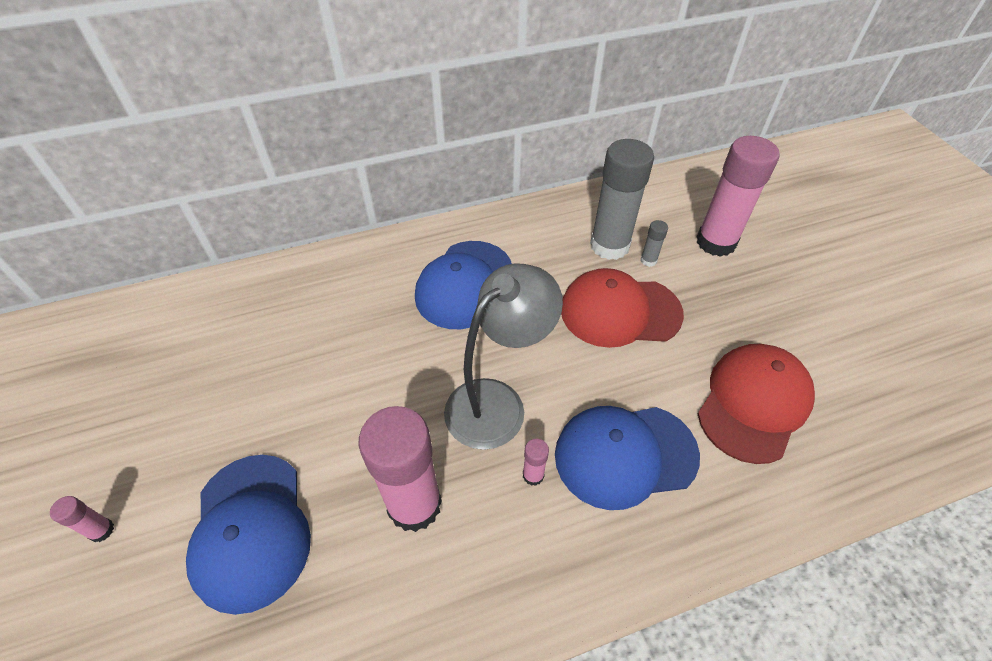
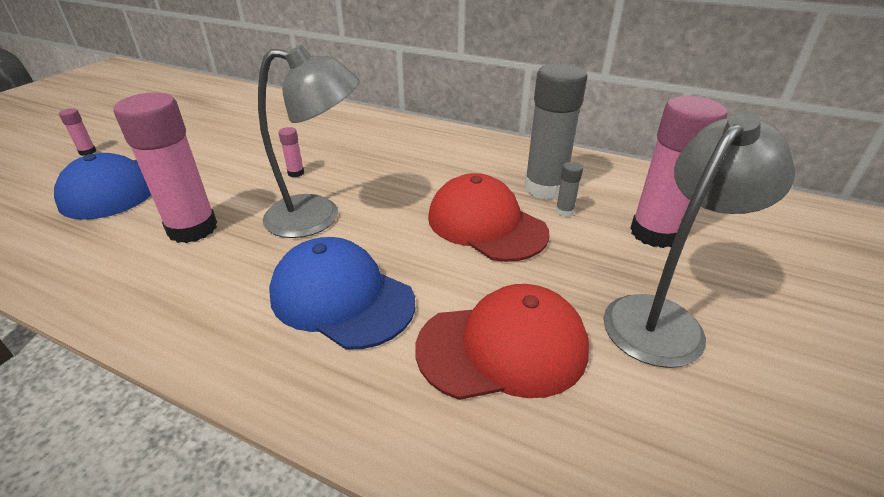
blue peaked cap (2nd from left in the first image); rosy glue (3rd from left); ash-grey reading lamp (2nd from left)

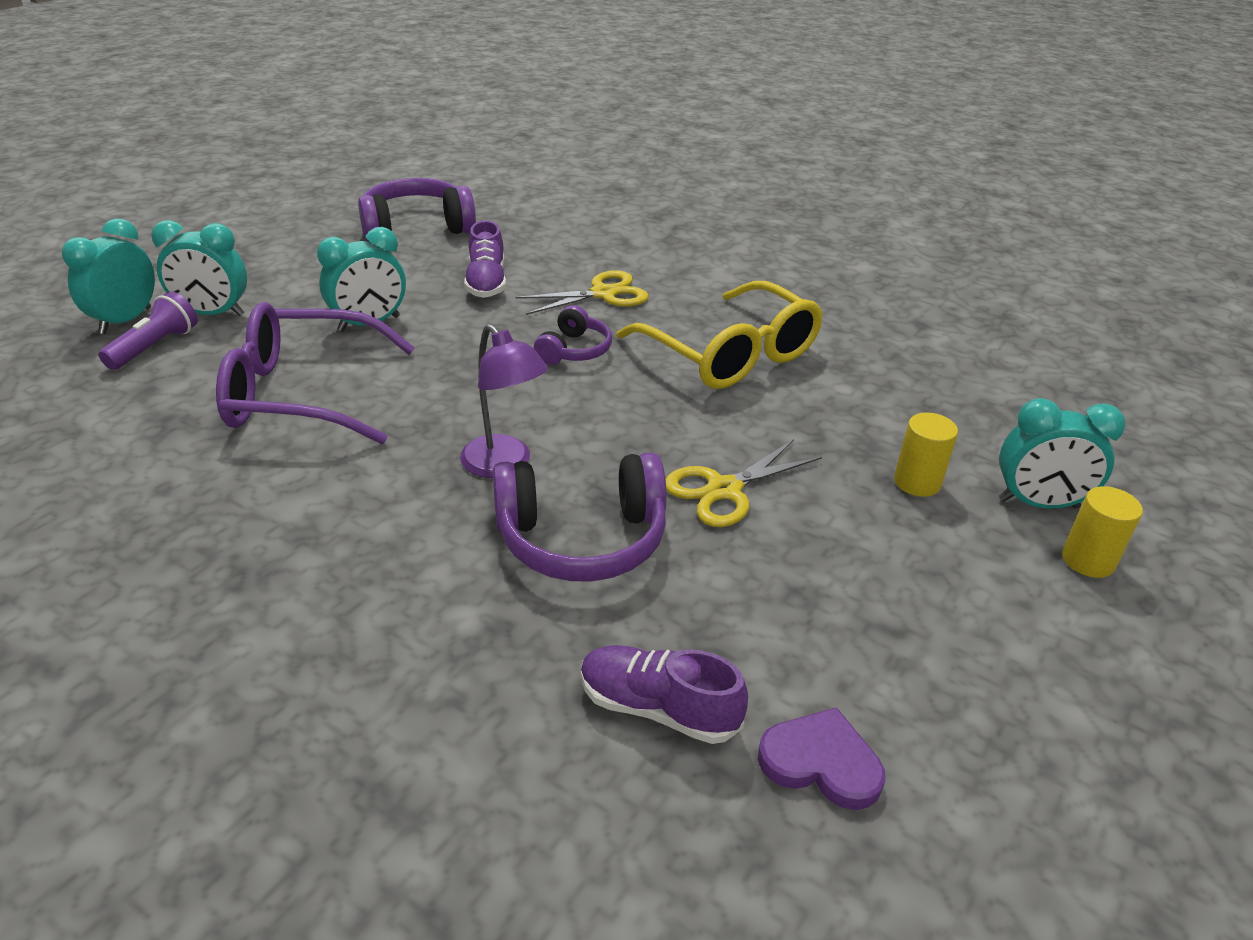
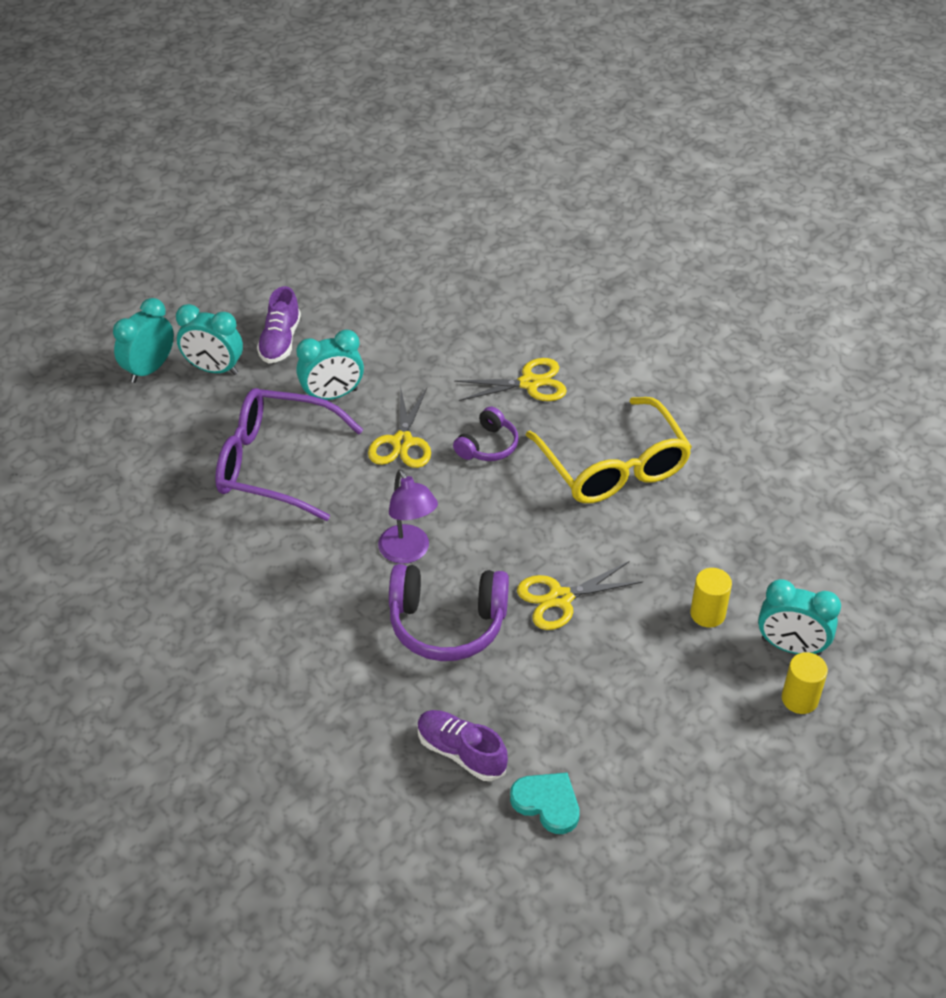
royal purple over-ear headphones (1st from left in the first image); royal purple shoe (1st from left); royal purple torch; teal love heart; golden pair of scissors (1st from left)

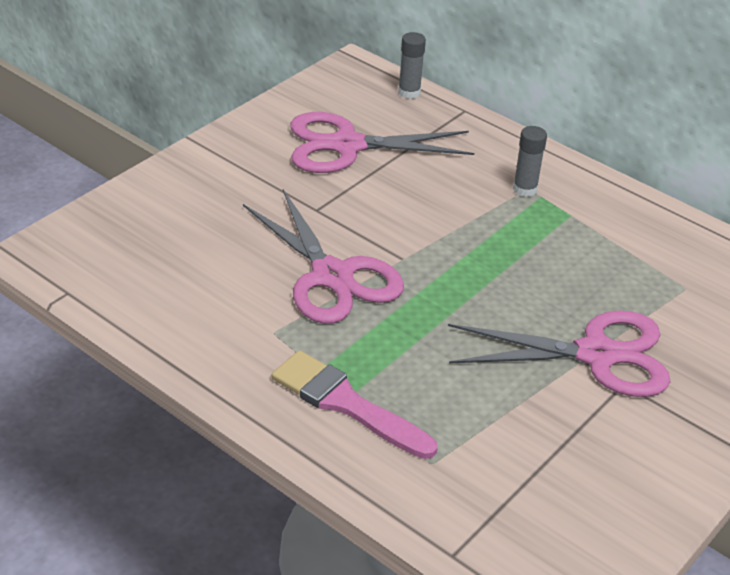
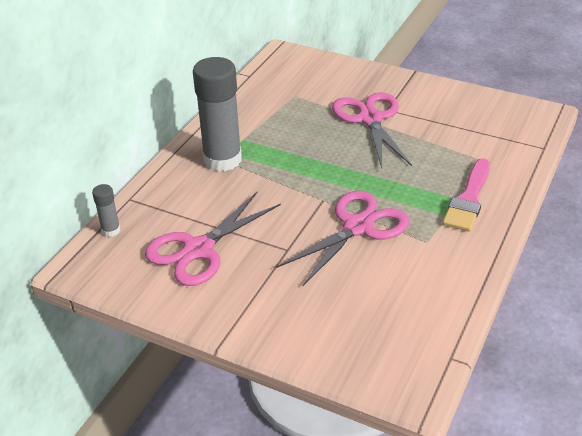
rosy pair of scissors (1st from left); ash-grey glue (2nd from left)

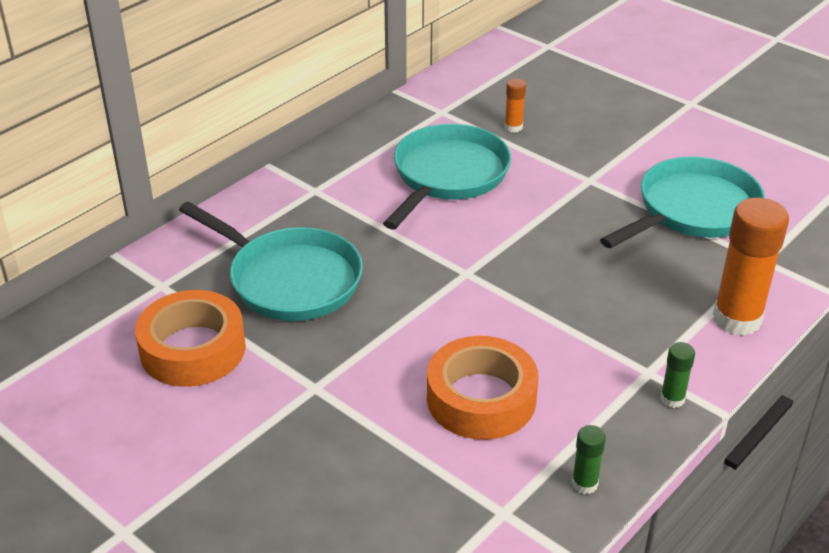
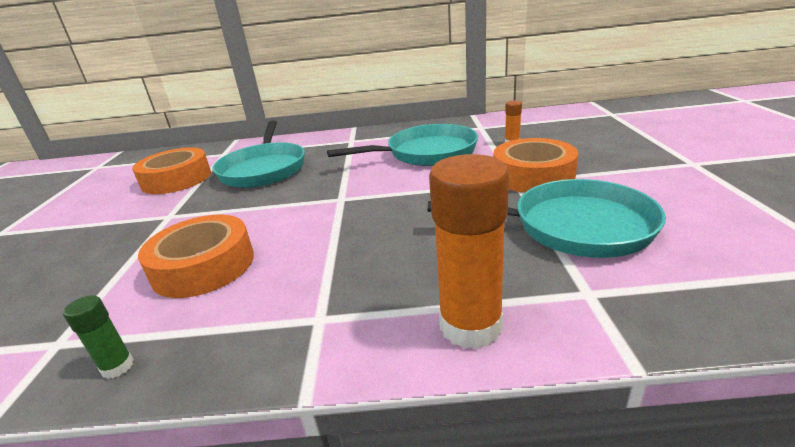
leaf-green glue (2nd from left in the first image); orange-coloured sticky tape (3rd from left)

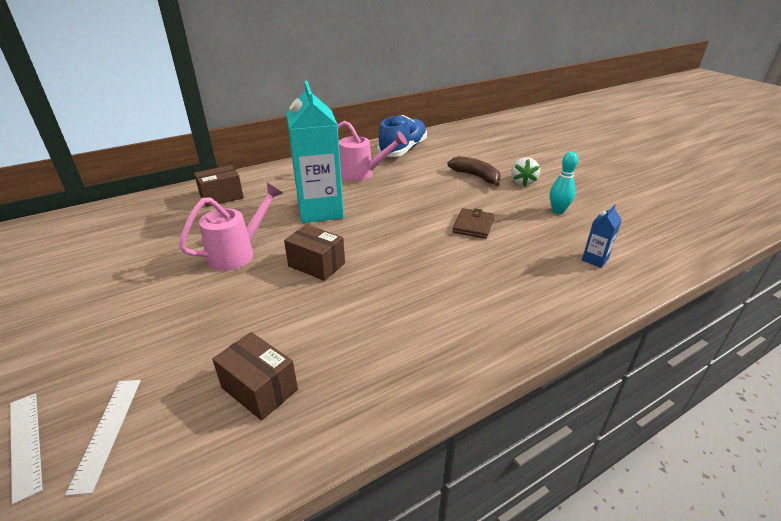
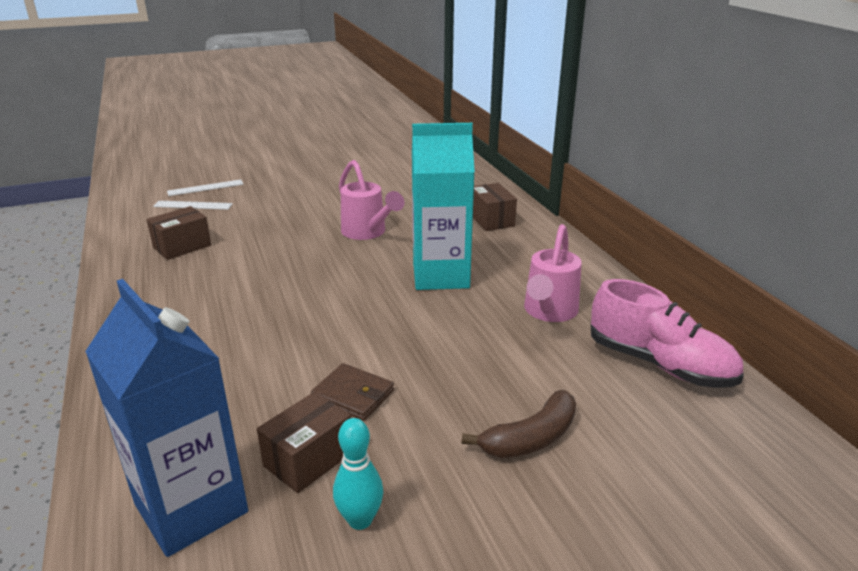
rosy shoe; pure white strawberry; blue milk carton; russet package (2nd from left)

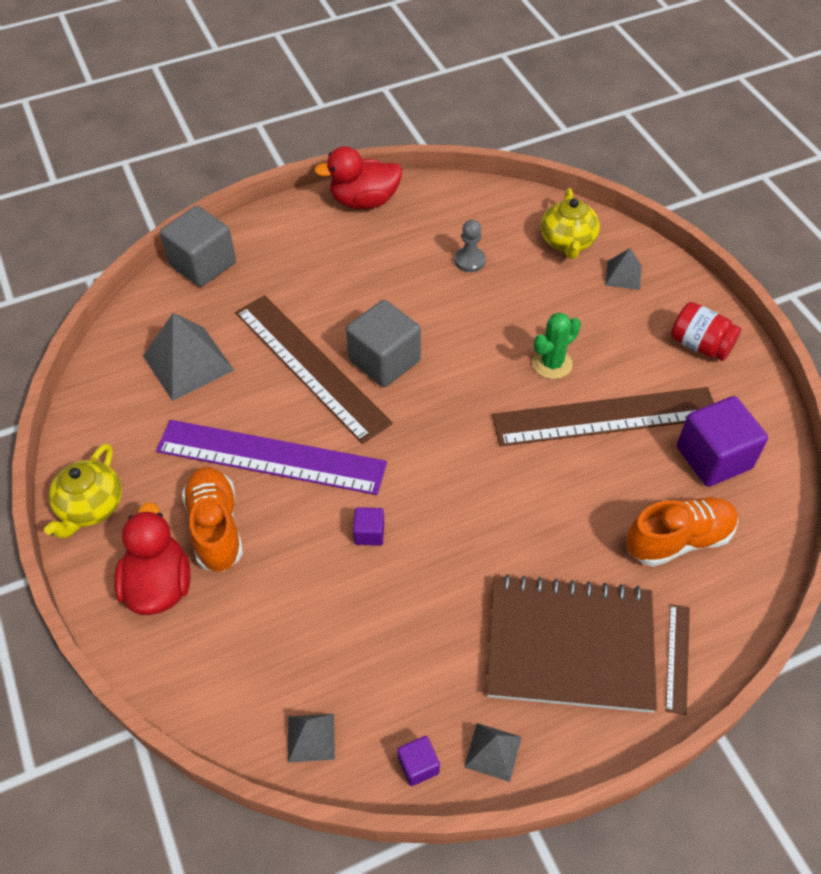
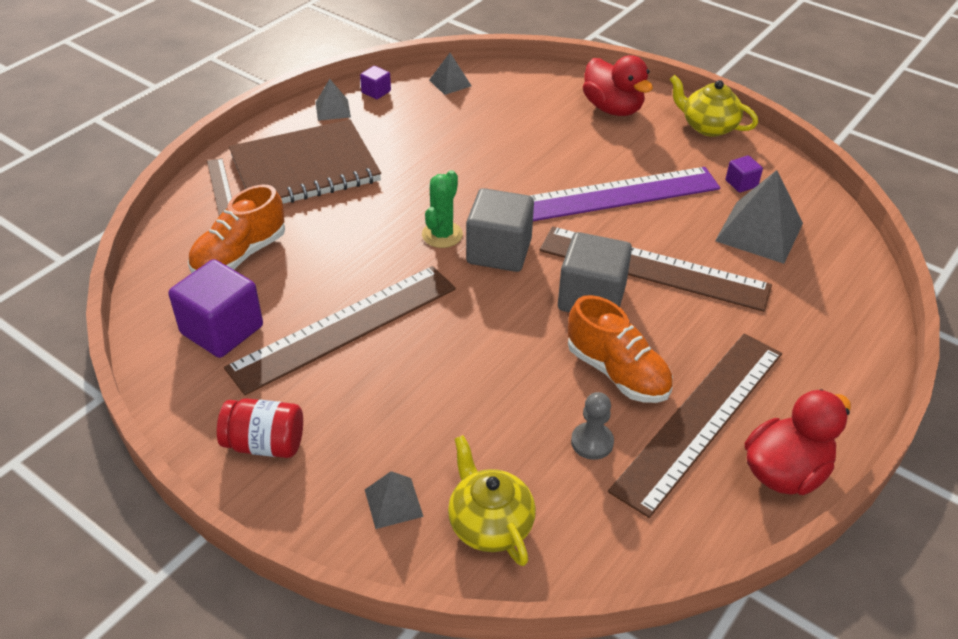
ash-grey solid cube (1st from left); leaf-green cactus; golden tea pot (2nd from left); orange-coloured shoe (2nd from left); royal purple solid cube (3rd from left); russet ruler (4th from left)

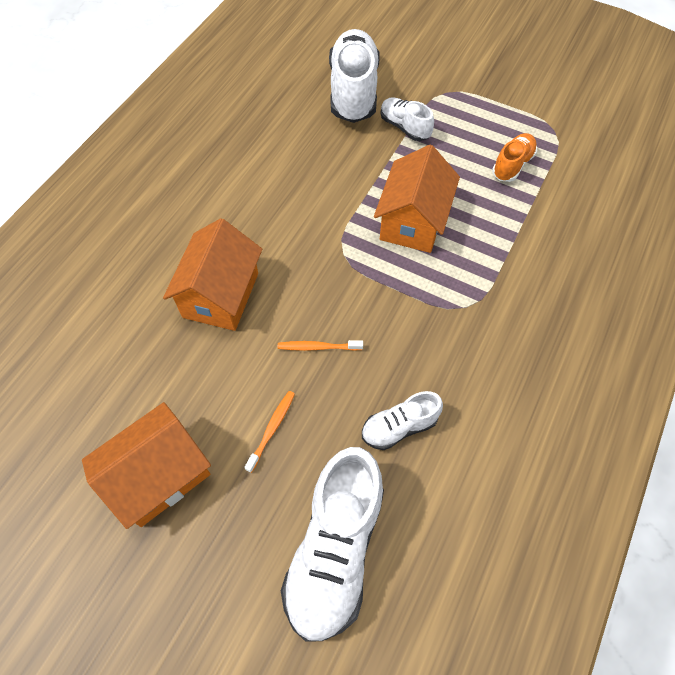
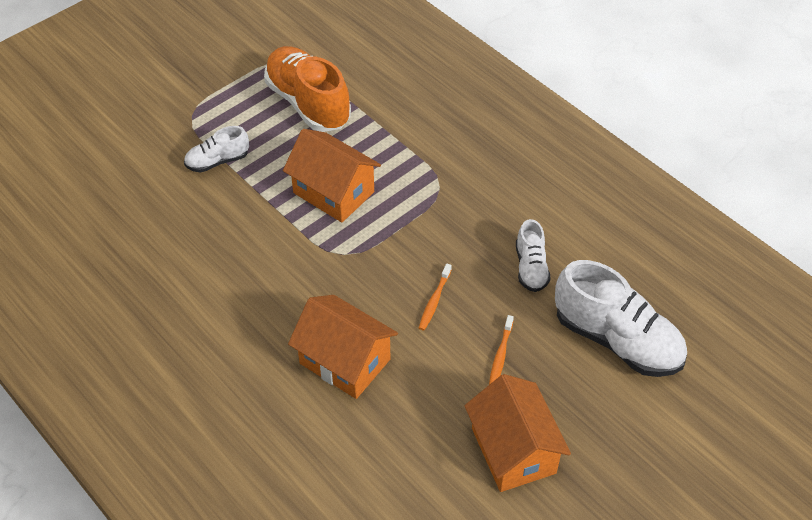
pure white shoe (2nd from left in the first image); orange-coloured shoe; orange-coloured dental brush (2nd from left)

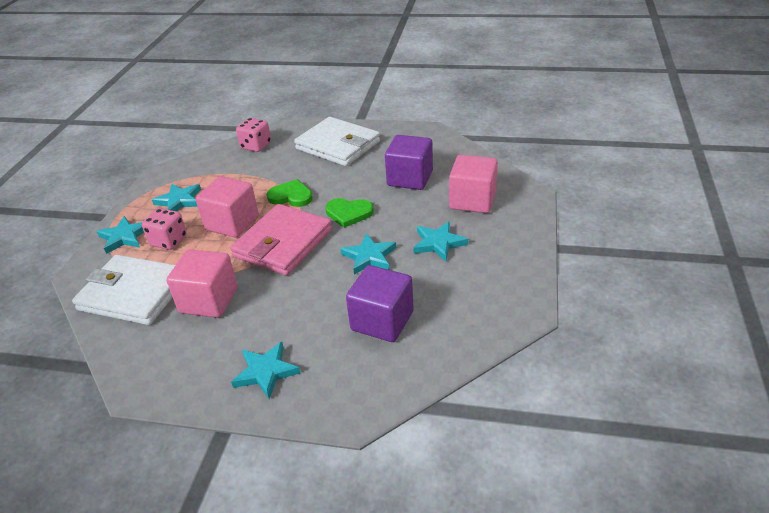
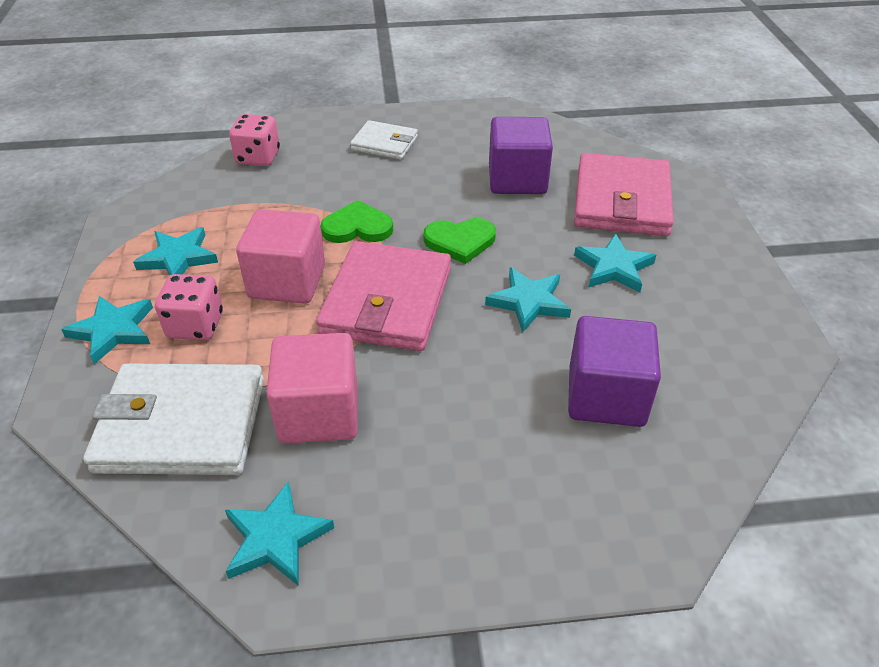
pure white billfold (2nd from left); rosy billfold (2nd from left); teal star (3rd from left)

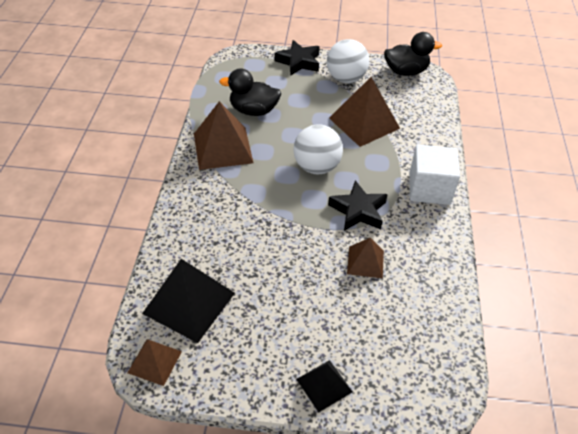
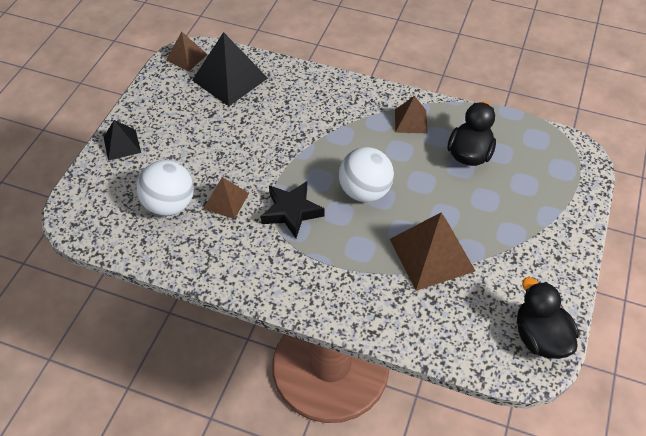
black duck (2nd from left); pure white ball (1st from left); black star (1st from left in the first image); russet pyramid (3rd from left); pure white solid cube

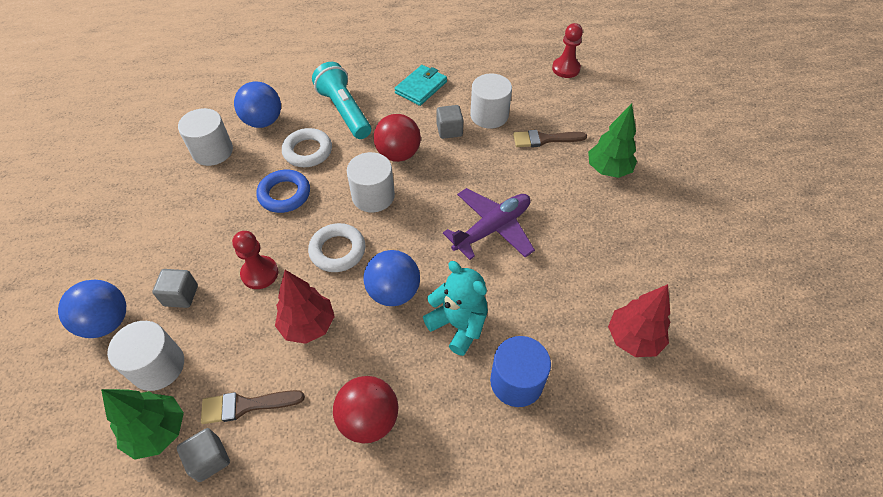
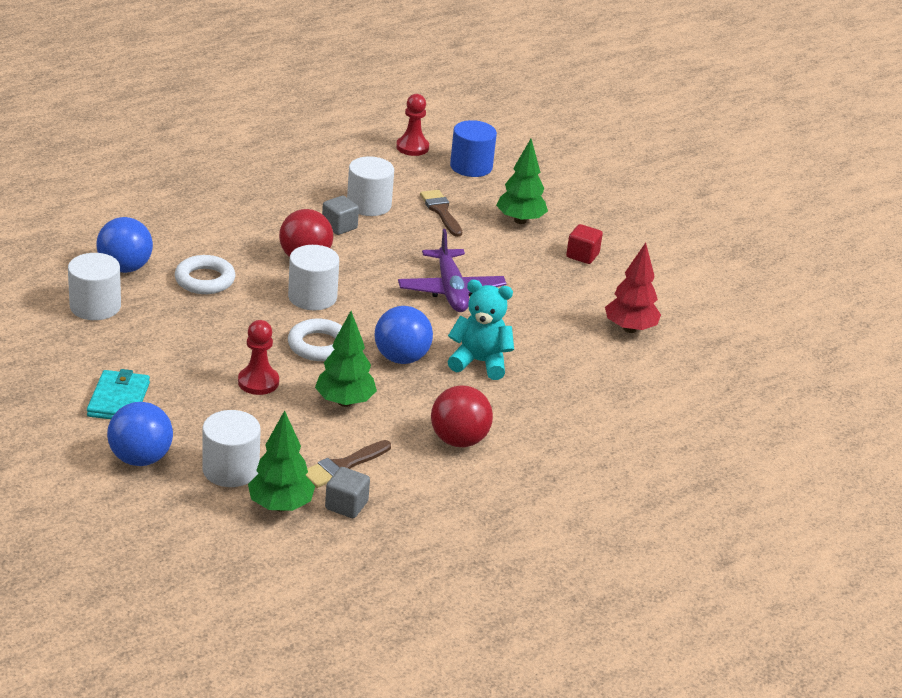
teal torch; teal billfold; russet paint brush (2nd from left); blue ring; royal purple toy plane; ash-grey solid cube (1st from left in the first image); leaf-green fir tree (2nd from left); blue solid cylinder; scarlet solid cube

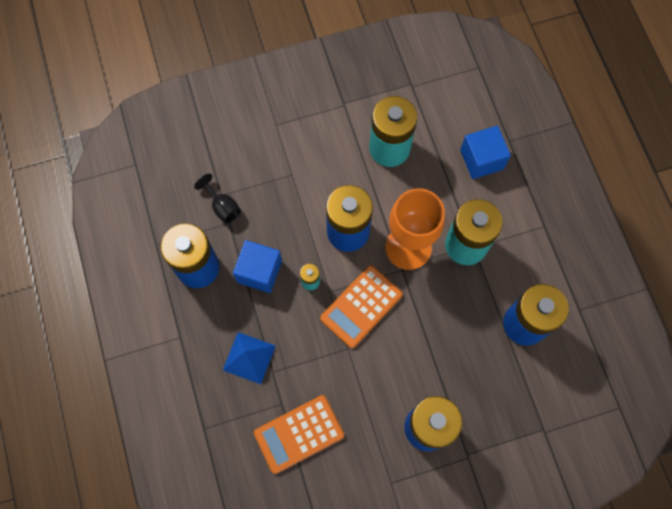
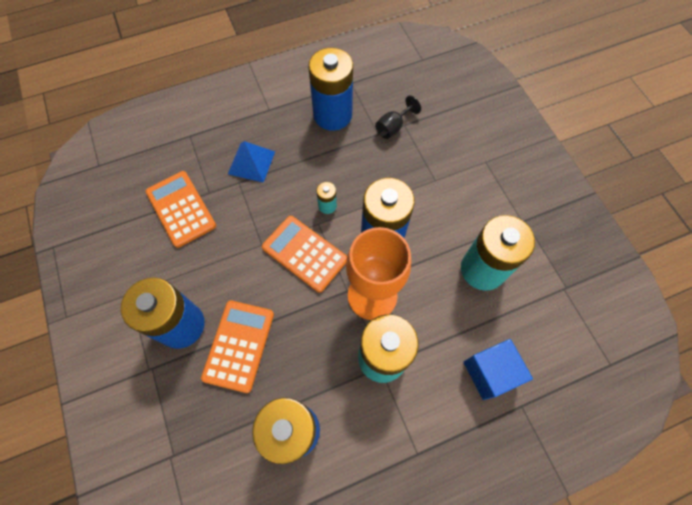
blue solid cube (1st from left in the first image); orange-coloured pocket calculator (2nd from left)

